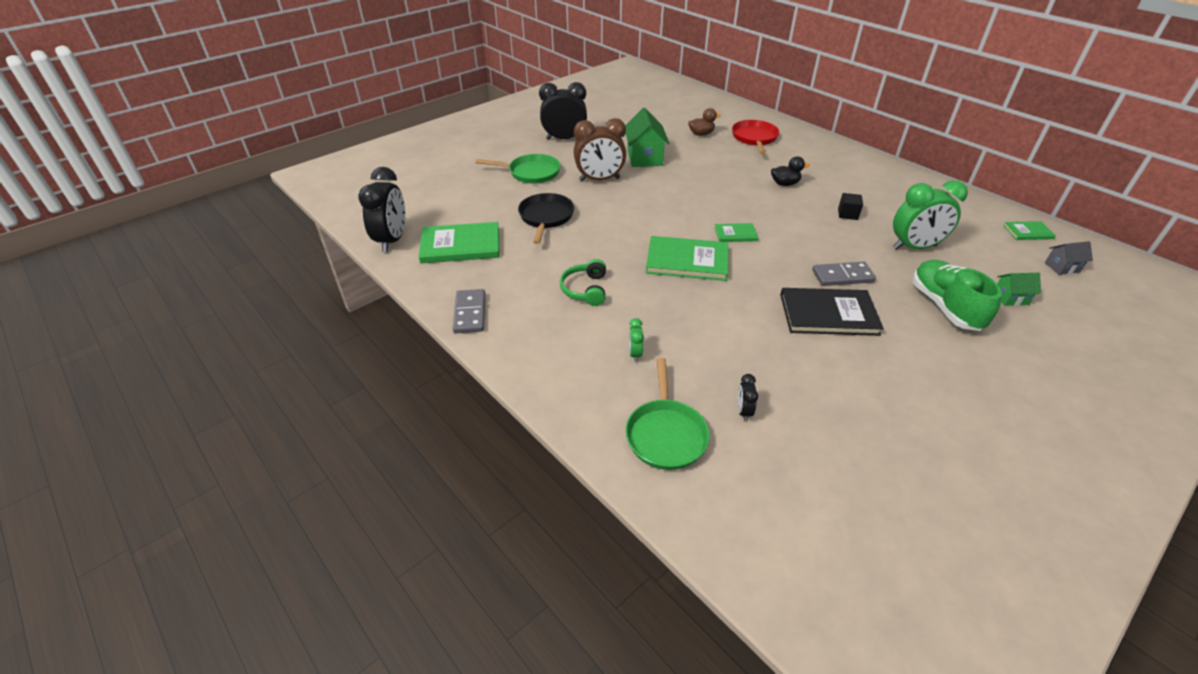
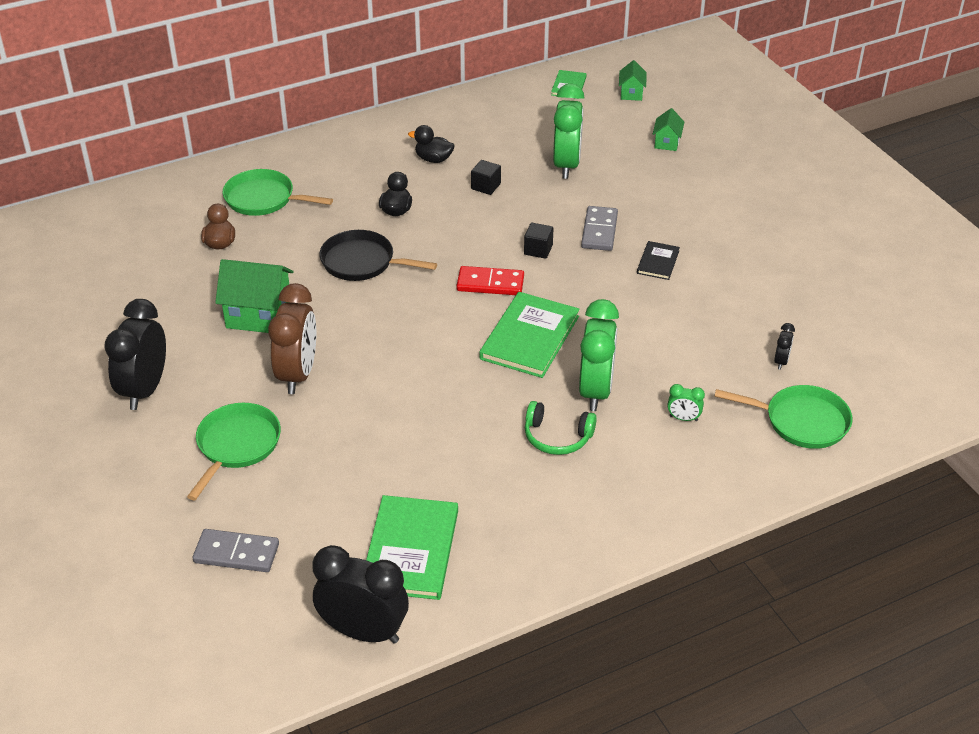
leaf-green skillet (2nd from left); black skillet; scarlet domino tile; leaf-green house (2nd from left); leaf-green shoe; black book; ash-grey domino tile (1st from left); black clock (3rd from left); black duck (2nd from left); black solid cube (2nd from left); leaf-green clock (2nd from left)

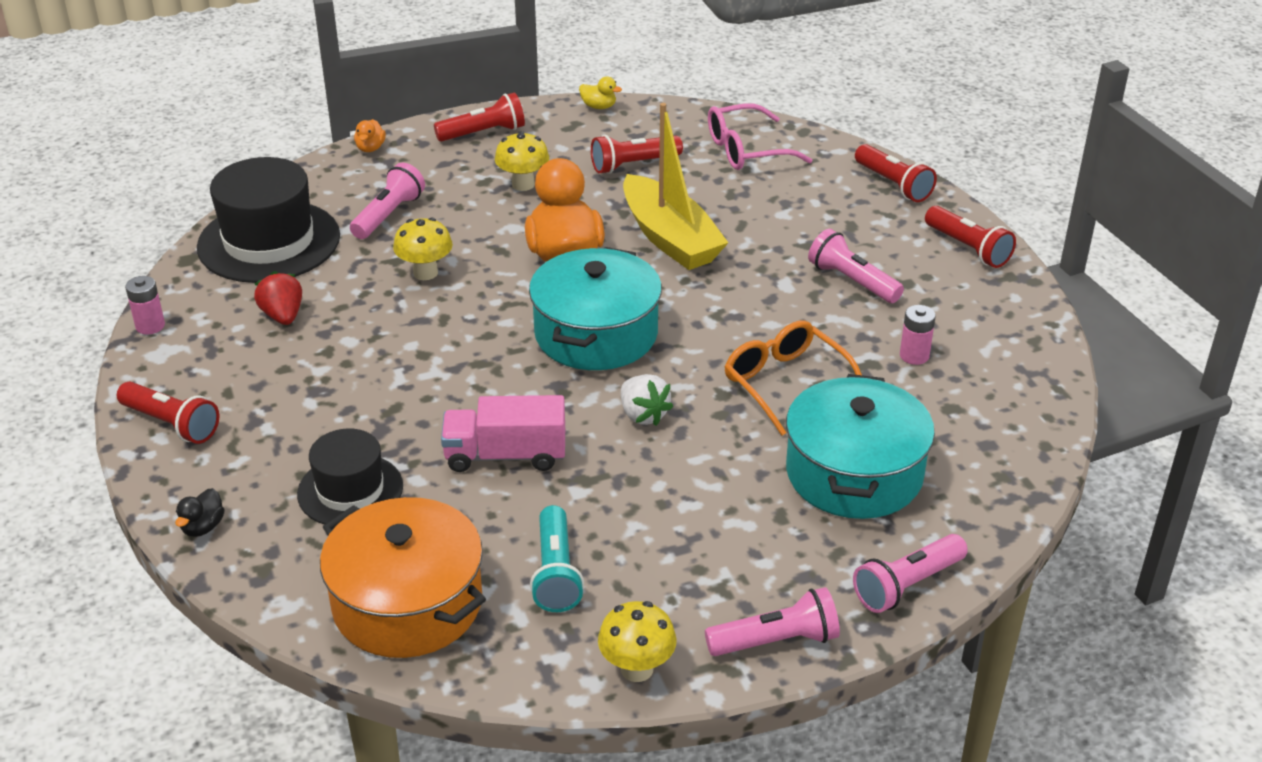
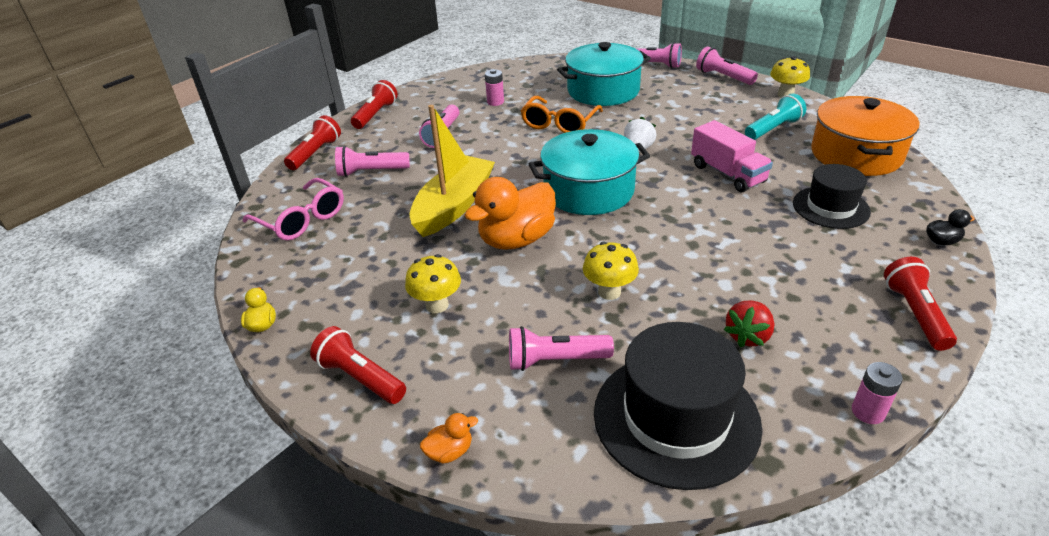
scarlet torch (3rd from left in the first image); rosy torch (1st from left)

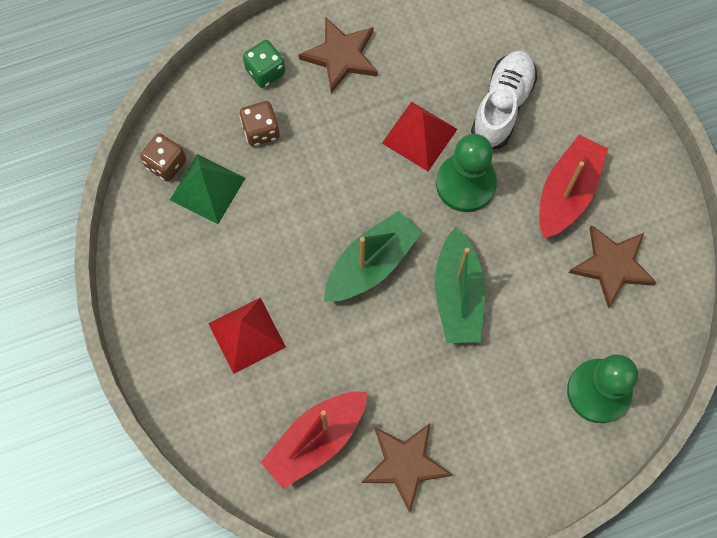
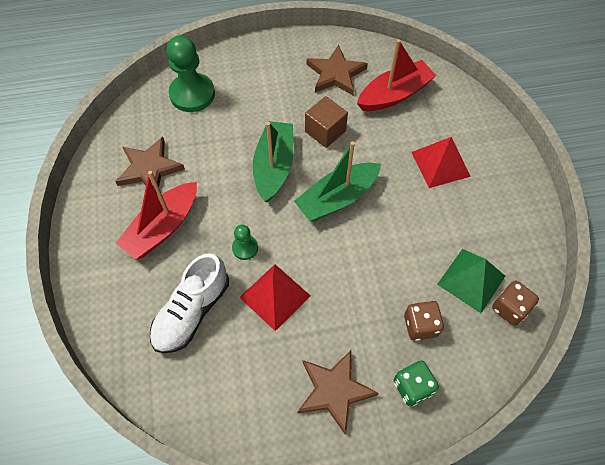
leaf-green game pawn (2nd from left); russet solid cube

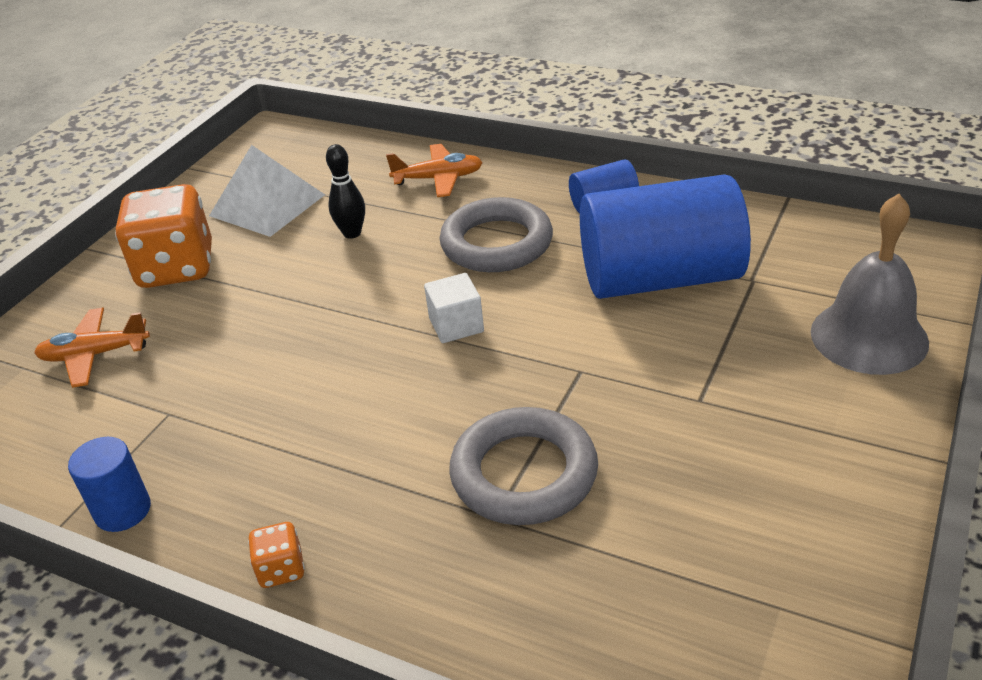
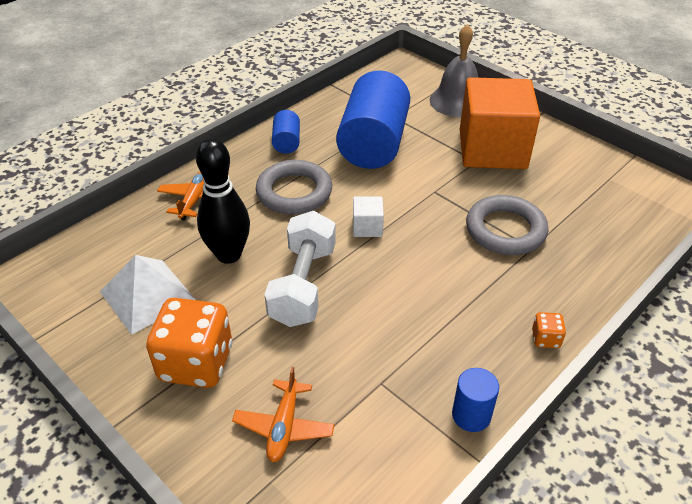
black skittle; orange-coloured solid cube; pure white hand weight

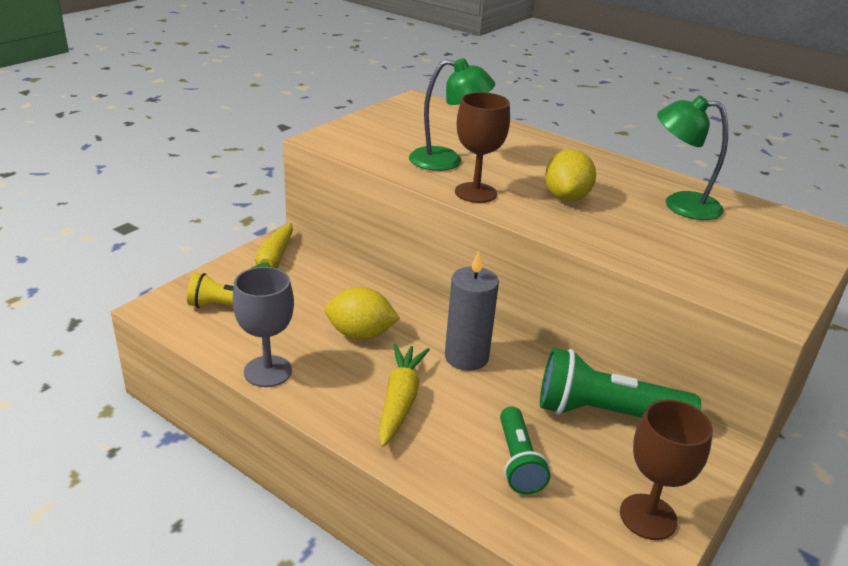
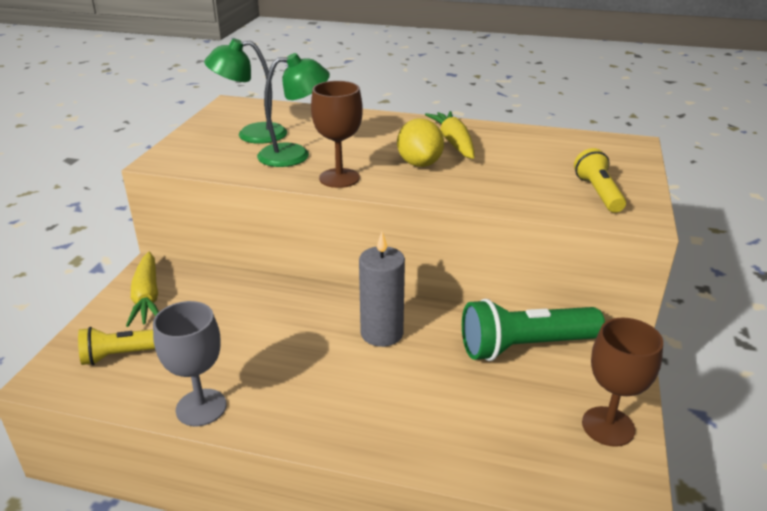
leaf-green reading lamp (1st from left); golden citrus fruit (1st from left in the first image); golden root vegetable (2nd from left); leaf-green torch (1st from left in the first image); golden torch (2nd from left)

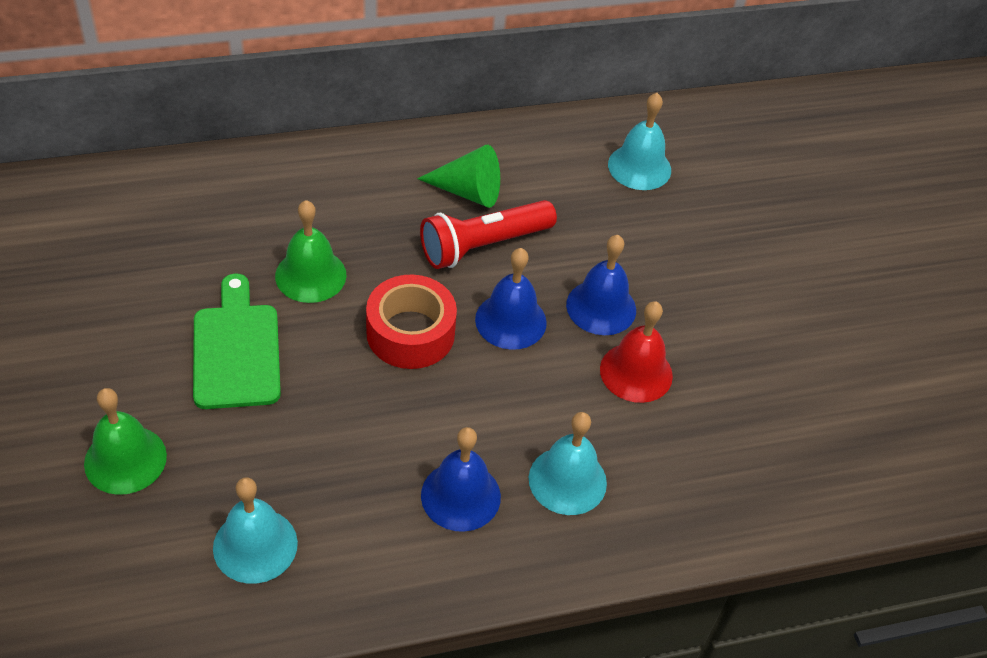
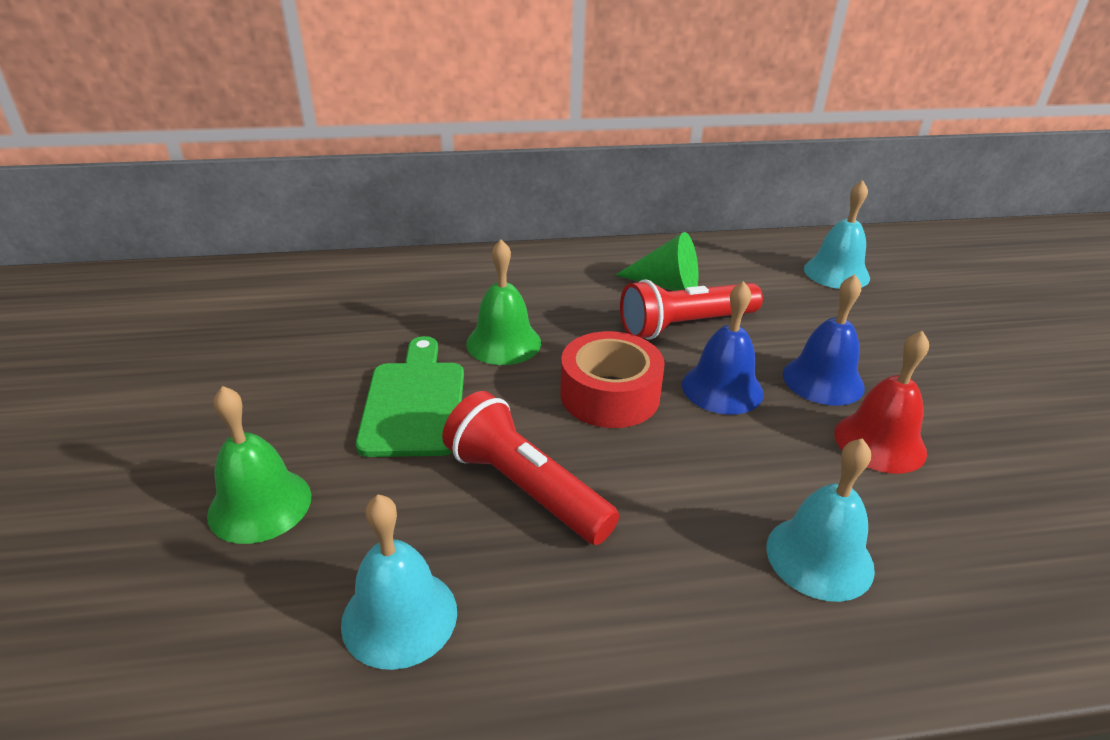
blue bell (1st from left in the first image); scarlet torch (1st from left)

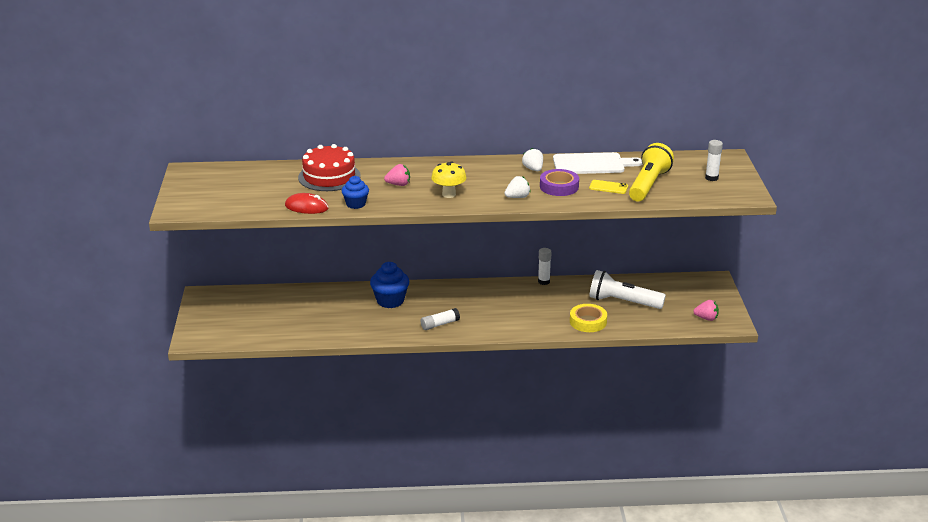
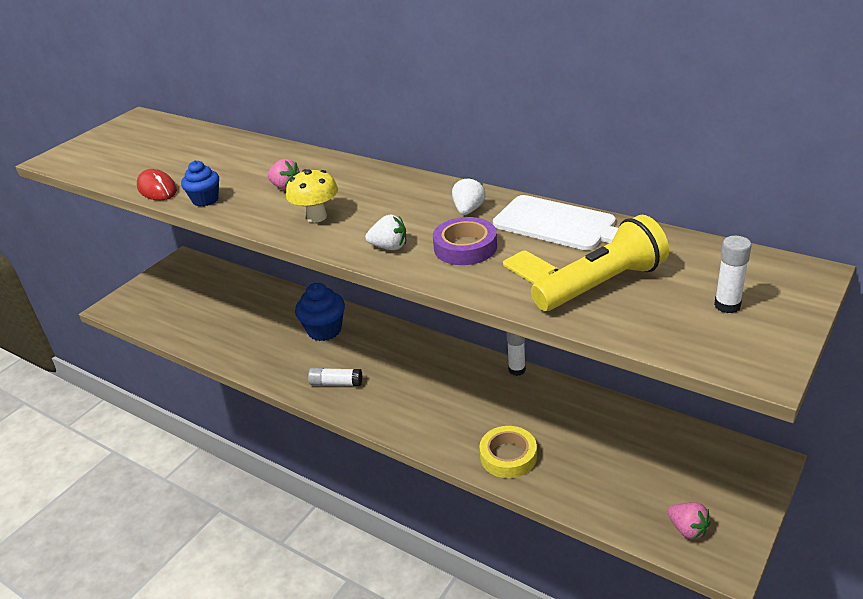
scarlet layer cake; pure white torch

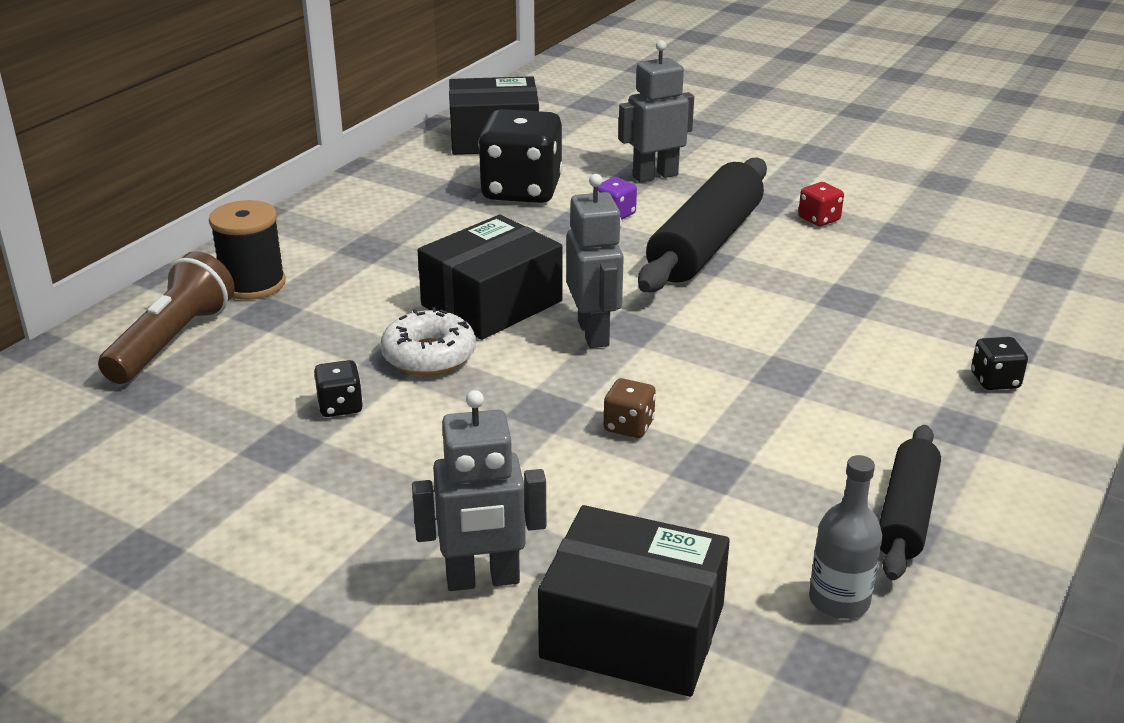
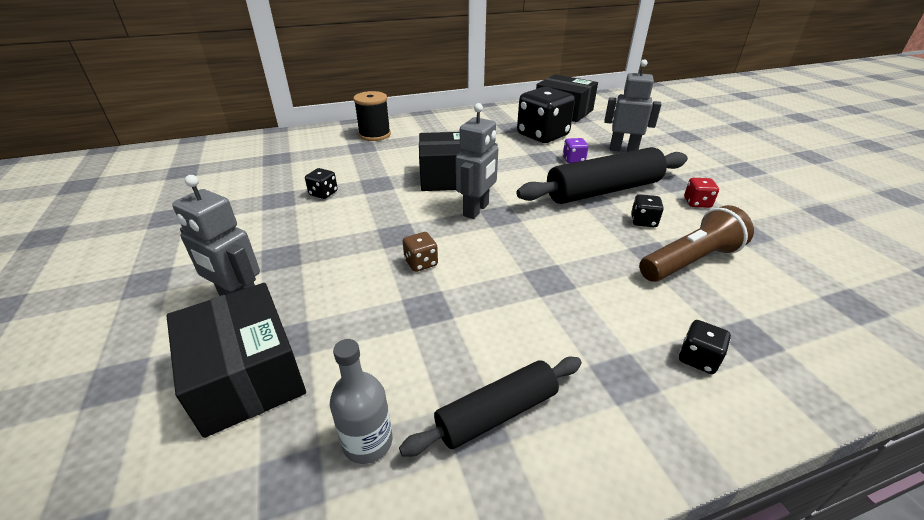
russet torch; pure white donut; black game die (3rd from left)

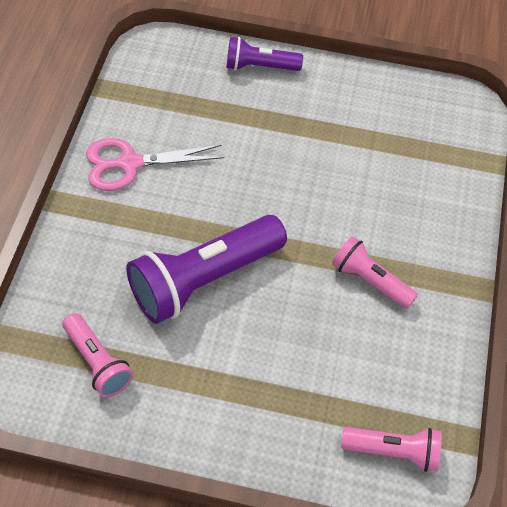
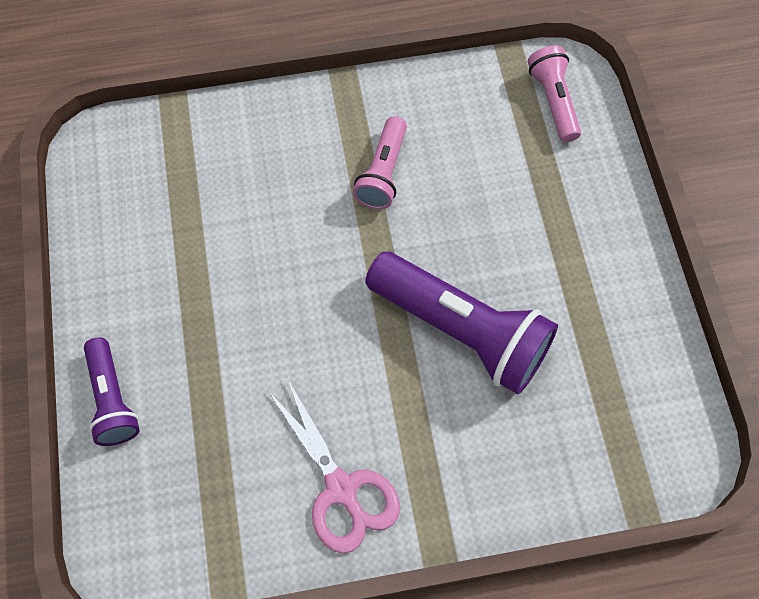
rosy torch (1st from left in the first image)

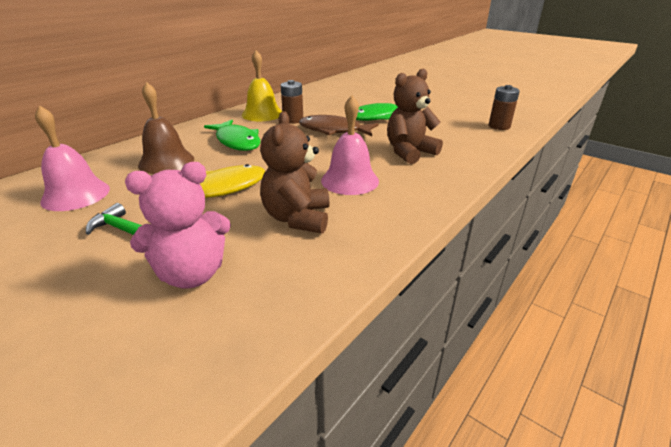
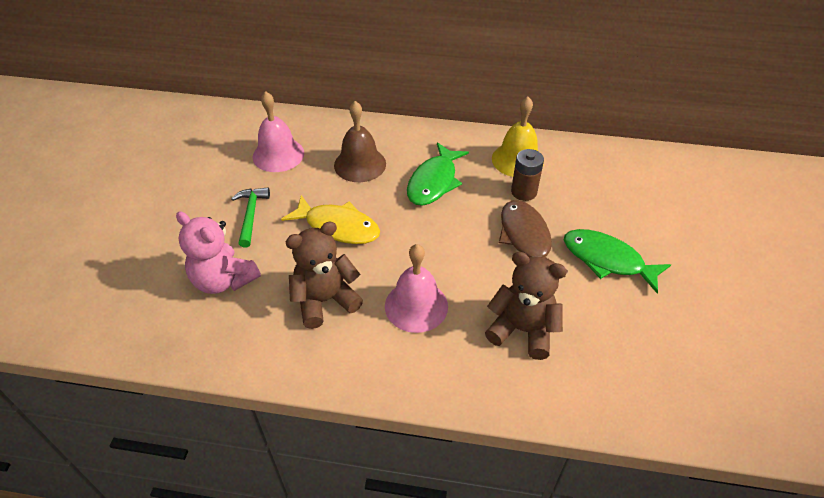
russet battery (2nd from left in the first image)

